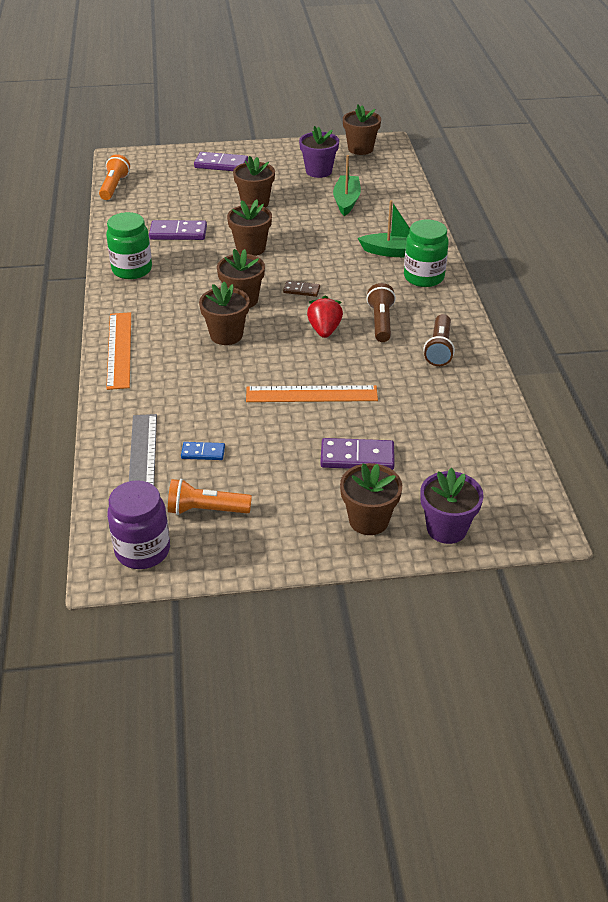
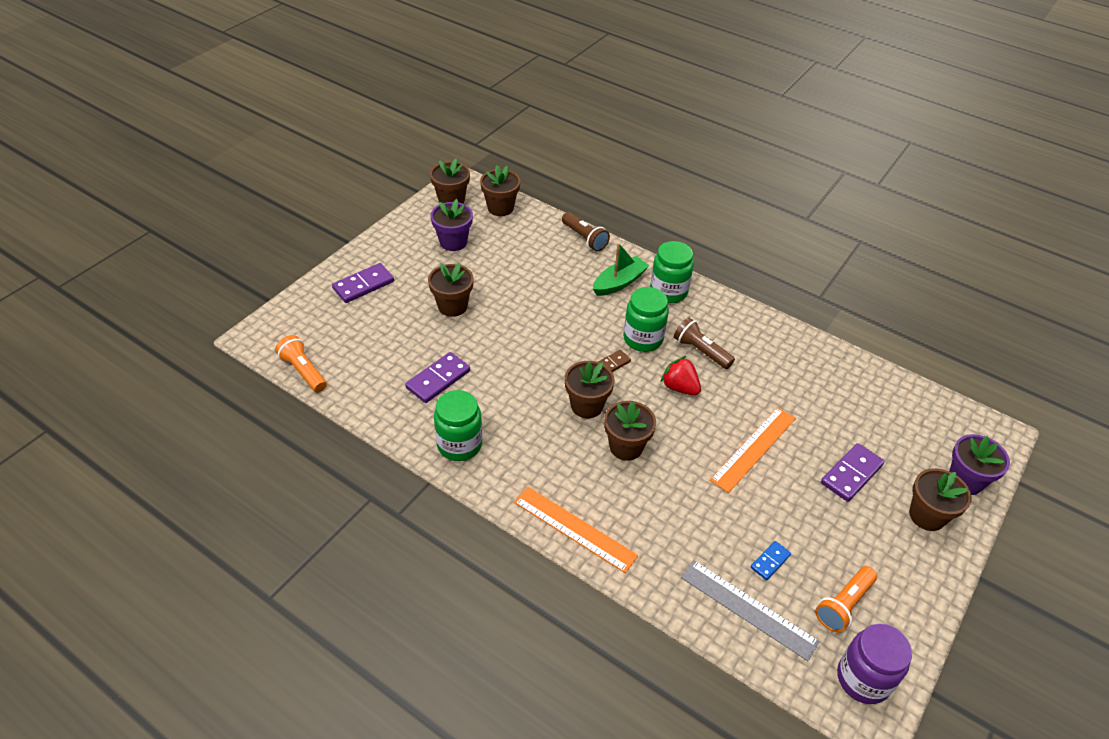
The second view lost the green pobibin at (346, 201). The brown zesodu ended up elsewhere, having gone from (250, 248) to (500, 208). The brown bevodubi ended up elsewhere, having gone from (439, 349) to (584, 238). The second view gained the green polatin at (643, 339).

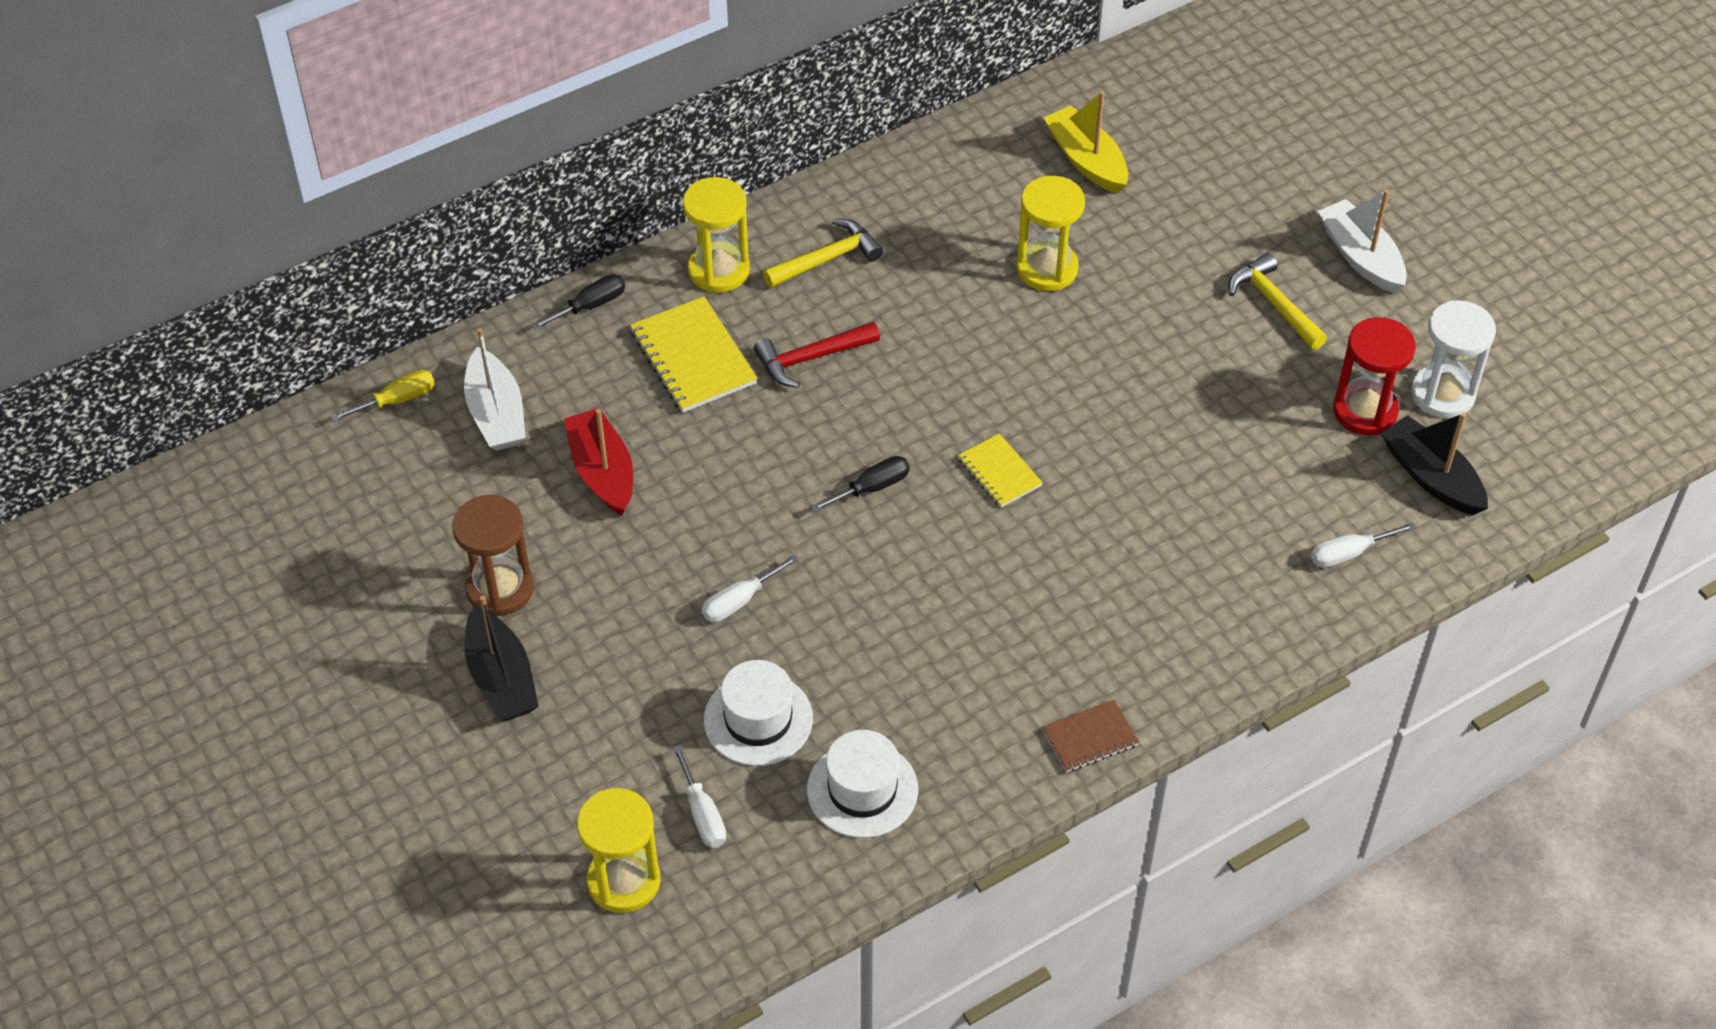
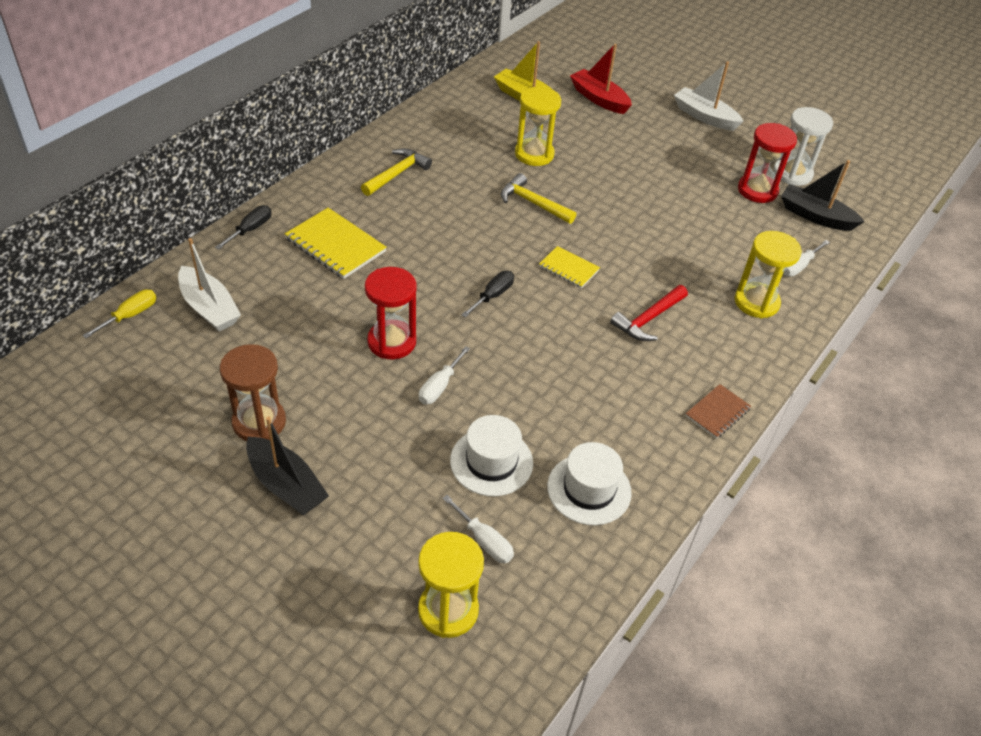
The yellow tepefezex ended up elsewhere, having gone from (719, 270) to (756, 302). The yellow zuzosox ended up elsewhere, having gone from (1274, 304) to (533, 203). The red zuzosox ended up elsewhere, having gone from (811, 358) to (648, 319). The red pobibin ended up elsewhere, having gone from (602, 472) to (599, 99). The second view gained the red tepefezex at (391, 342).

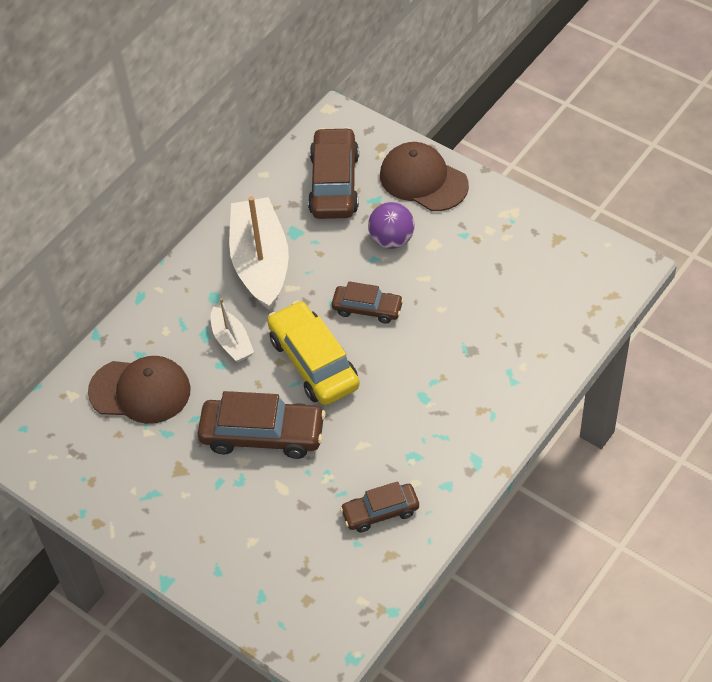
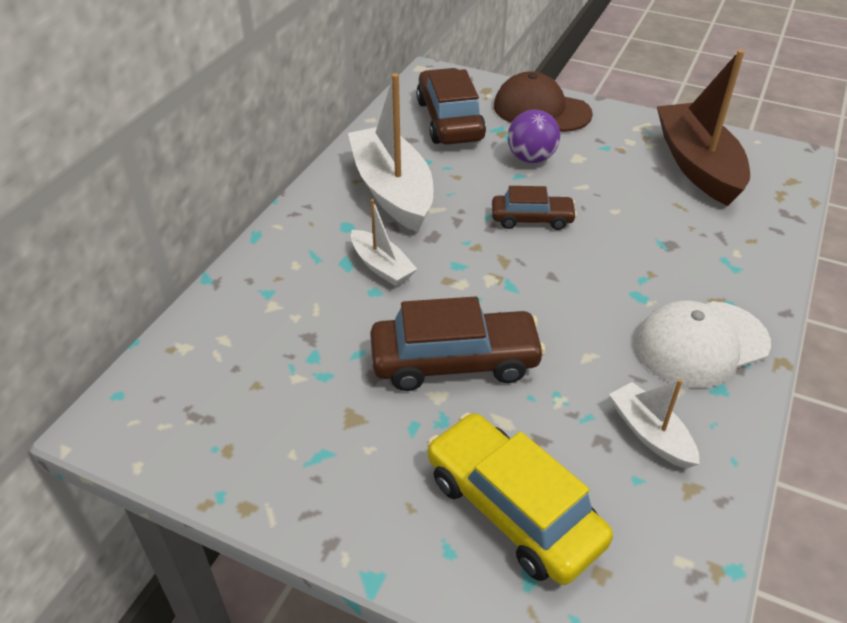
The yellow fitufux ended up elsewhere, having gone from (314, 362) to (513, 509). The second view lost the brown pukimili at (140, 391). Where the brown fitufux stood at (380, 512), the white pobibin came to stand at (650, 434). The second view gained the brown pobibin at (697, 165). The second view gained the white pukimili at (701, 344).

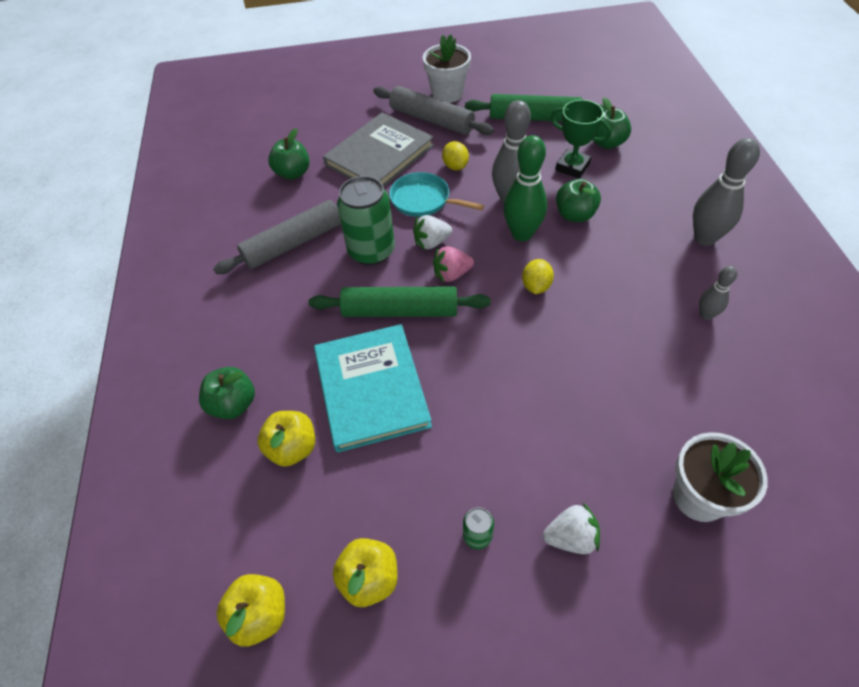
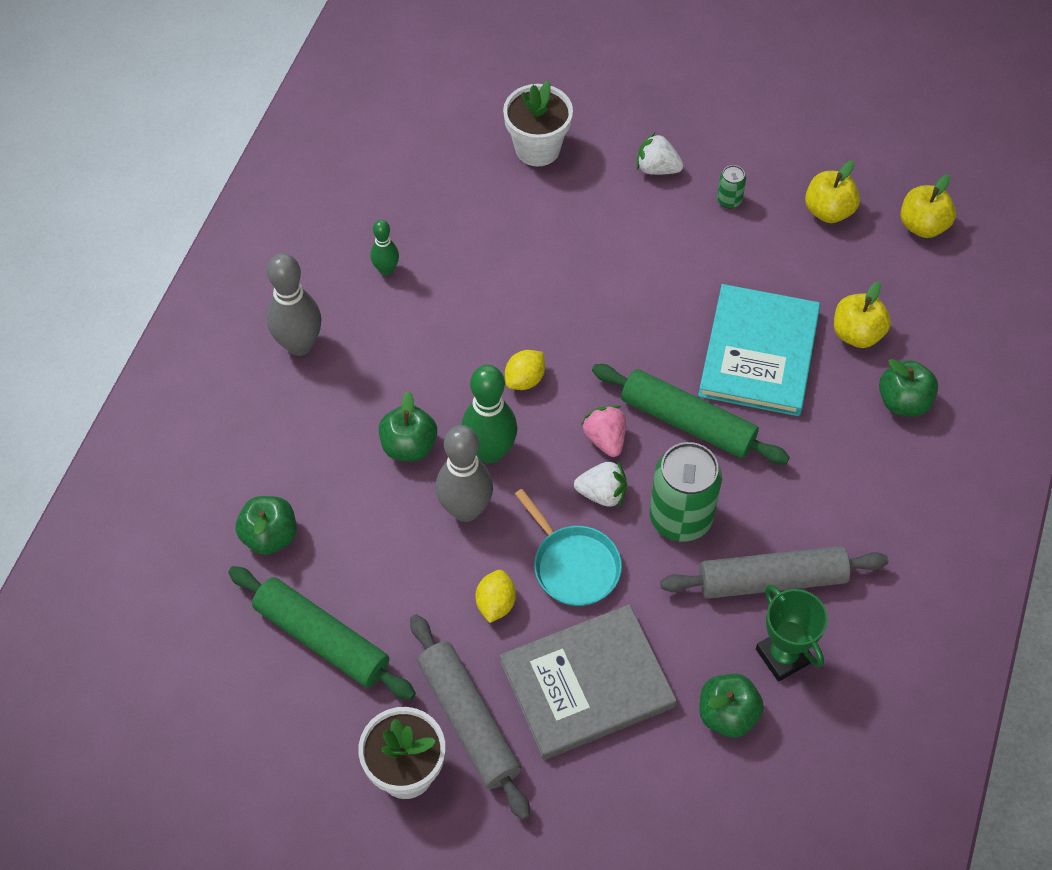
The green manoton ended up elsewhere, having gone from (572, 167) to (783, 656). The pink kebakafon at (451, 274) ended up facing another way, 120 degrees counterclockwise from before. What was the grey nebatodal at (706, 315) turned into the green nebatodal at (386, 269).

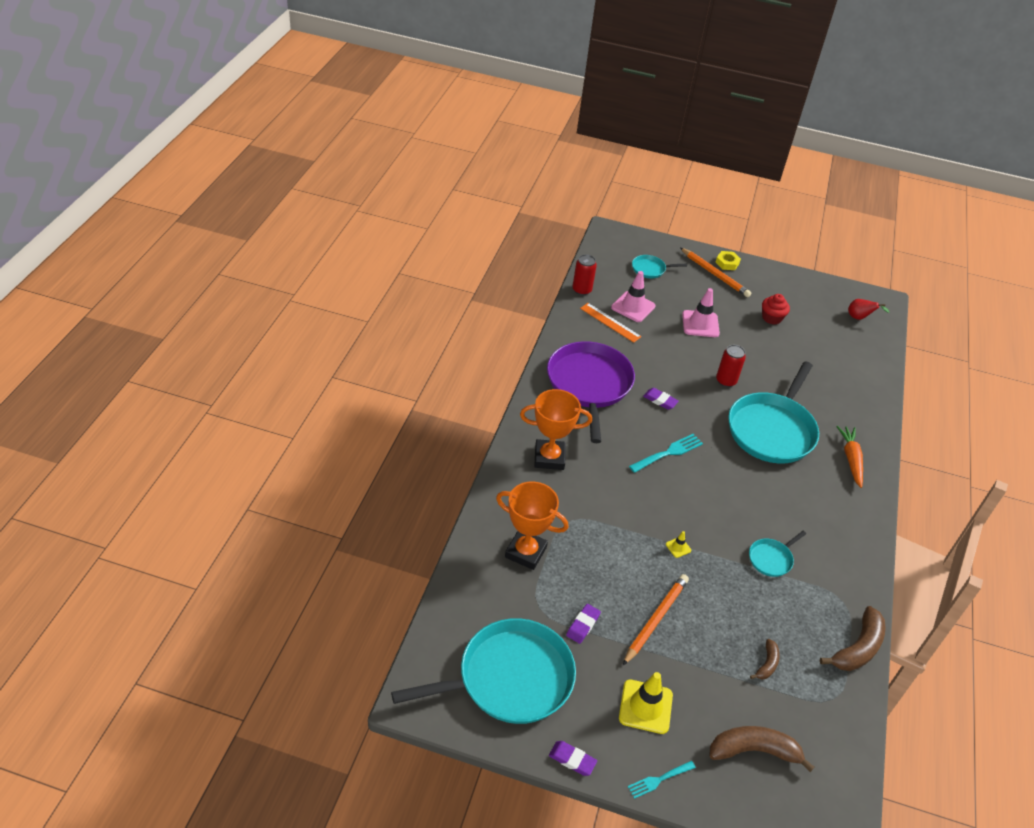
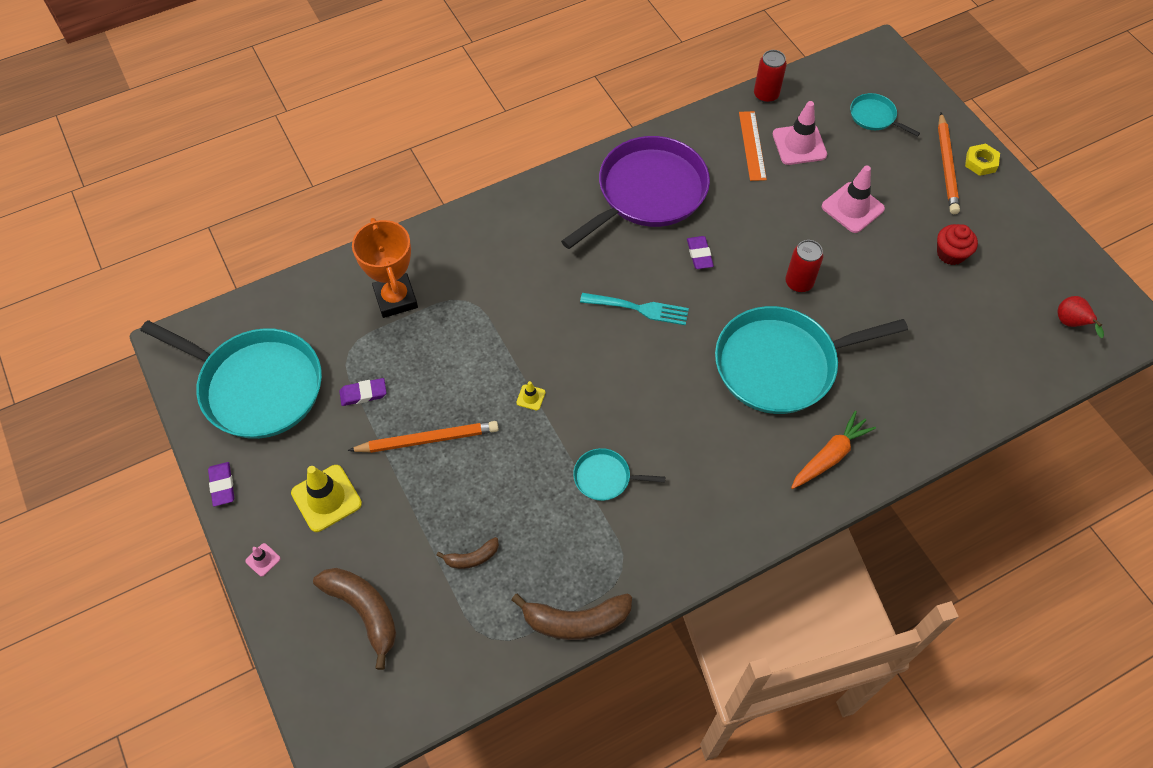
The second view lost the orange manoton at (549, 458). Where the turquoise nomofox stood at (659, 779), the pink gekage came to stand at (263, 560).

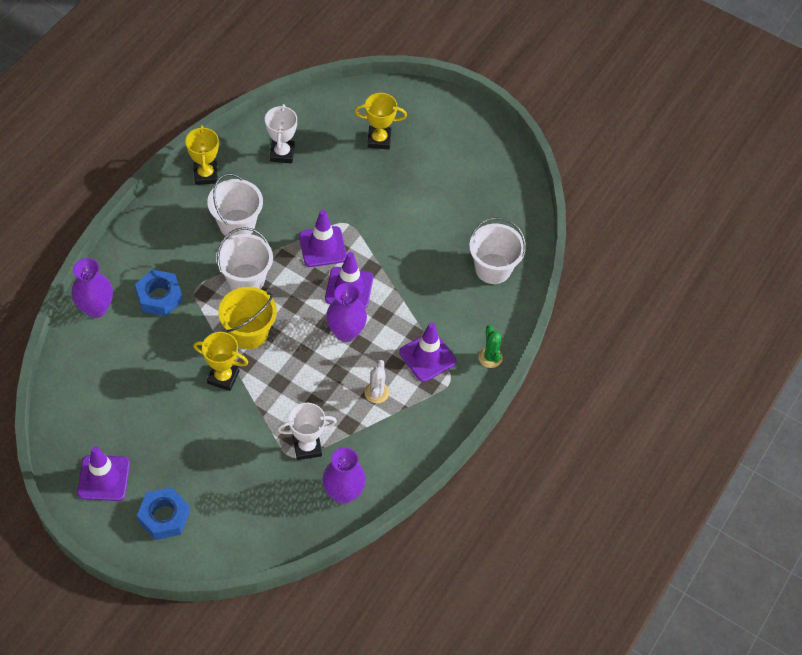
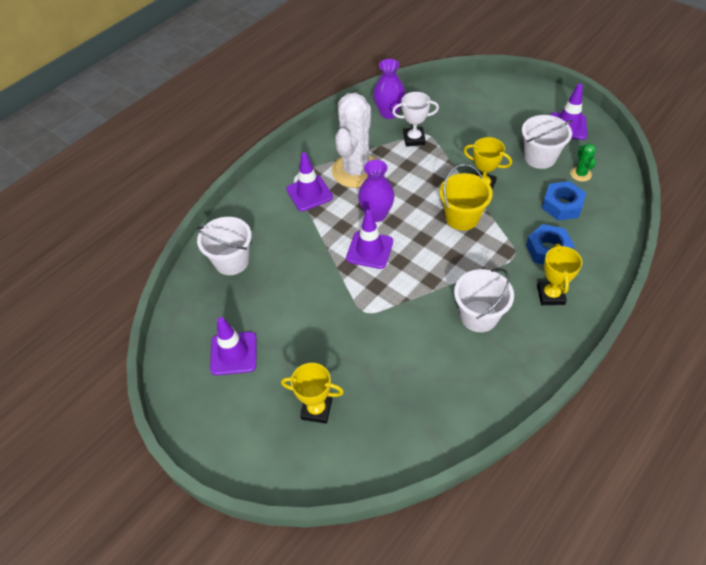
The second view lost the white manoton at (282, 153). The yellow manoton ended up elsewhere, having gone from (206, 175) to (550, 295). The purple gekage ended up elsewhere, having gone from (322, 247) to (233, 353). The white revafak ended up elsewhere, having gone from (246, 279) to (540, 157). The second view lost the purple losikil at (96, 308). The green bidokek ended up elsewhere, having gone from (490, 357) to (580, 174). The size of the white bidokek at (376, 392) changed by a factor of 2.42. The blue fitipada ended up elsewhere, having gone from (164, 517) to (562, 205).

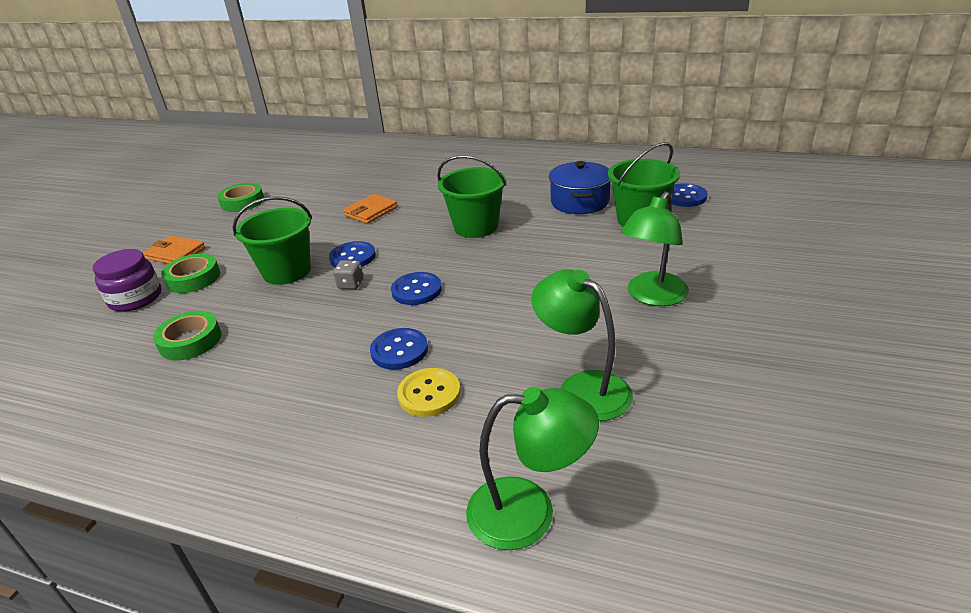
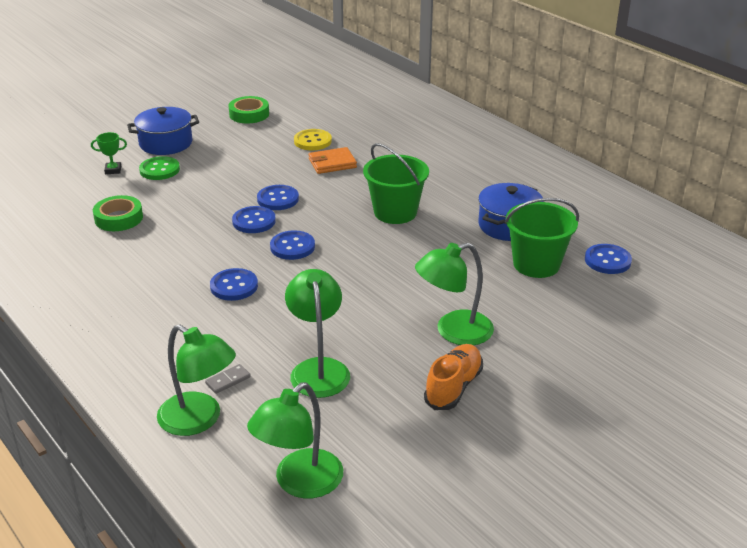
The second view lost the green revafak at (287, 271). Where the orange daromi stood at (176, 253), the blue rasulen came to stand at (166, 143). Where the purple polatin stood at (135, 298), the green manoton came to stand at (113, 170). Where the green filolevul stood at (193, 278), the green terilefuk came to stand at (159, 170). Where the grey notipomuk stood at (350, 284), the blue terilefuk came to stand at (254, 221). The yellow terilefuk ended up elsewhere, having gone from (429, 394) to (312, 141). The second view gained the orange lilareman at (453, 387). The second view gained the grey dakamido at (228, 380). The second view gained the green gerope at (299, 483).

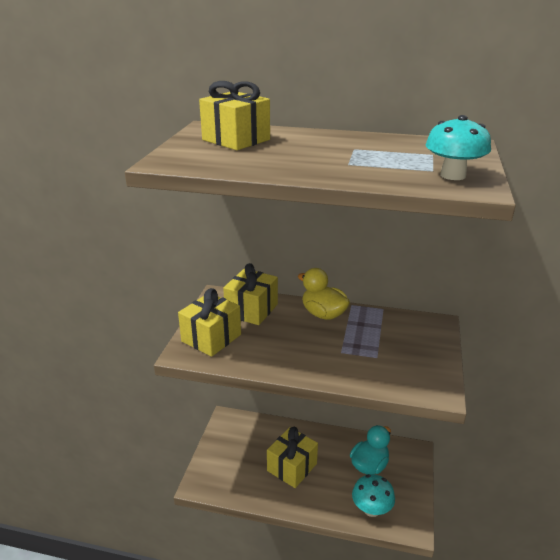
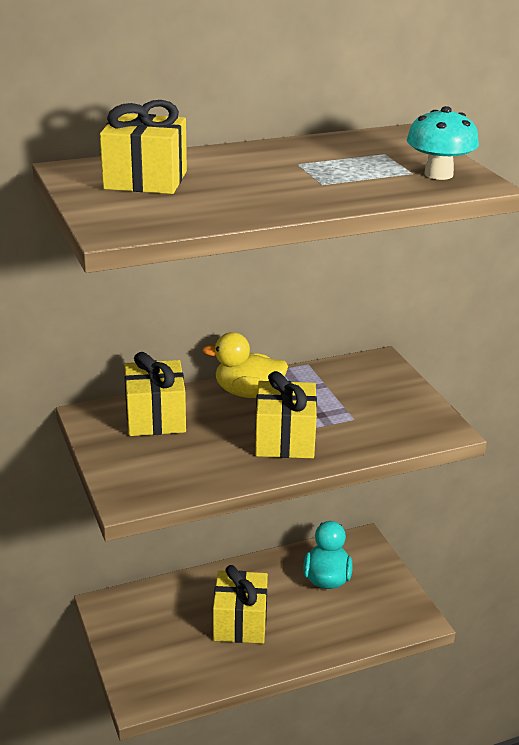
The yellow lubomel ended up elsewhere, having gone from (211, 338) to (285, 439). The second view lost the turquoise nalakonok at (371, 509).

